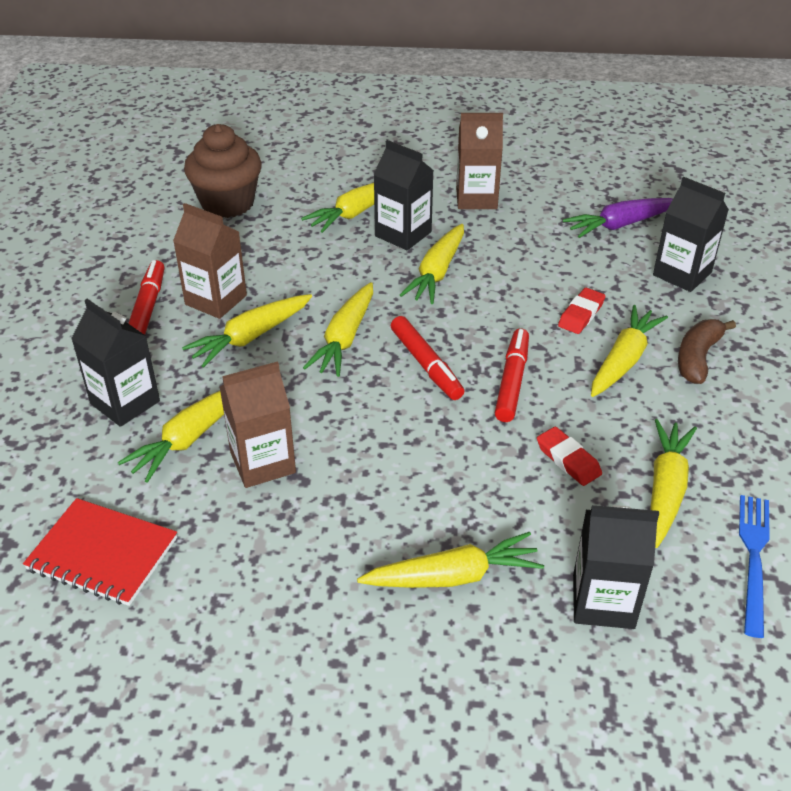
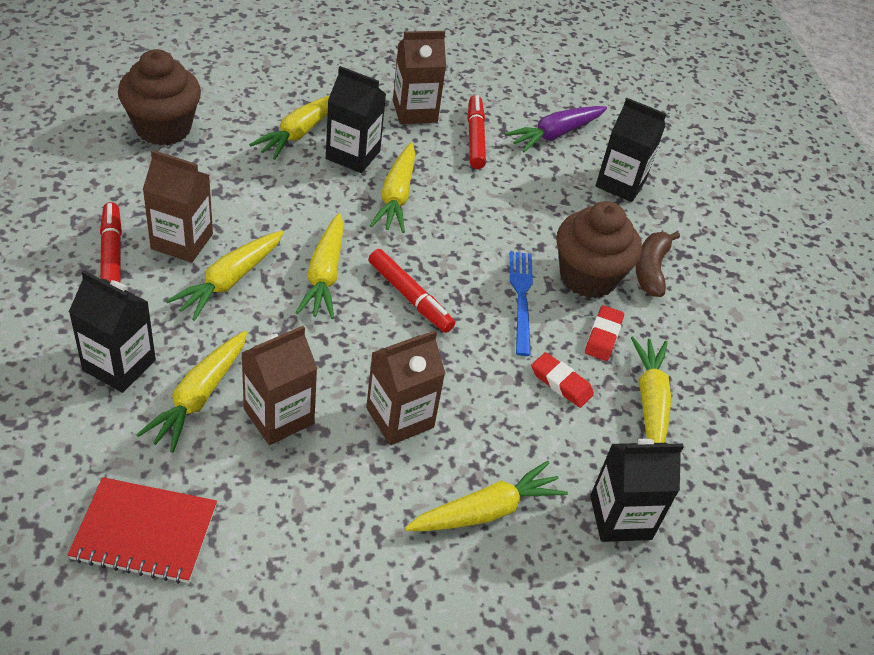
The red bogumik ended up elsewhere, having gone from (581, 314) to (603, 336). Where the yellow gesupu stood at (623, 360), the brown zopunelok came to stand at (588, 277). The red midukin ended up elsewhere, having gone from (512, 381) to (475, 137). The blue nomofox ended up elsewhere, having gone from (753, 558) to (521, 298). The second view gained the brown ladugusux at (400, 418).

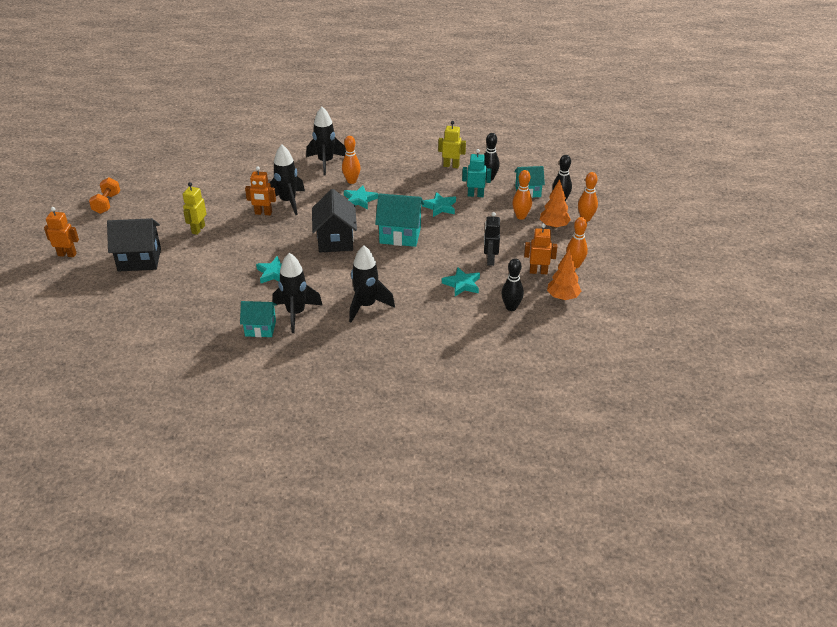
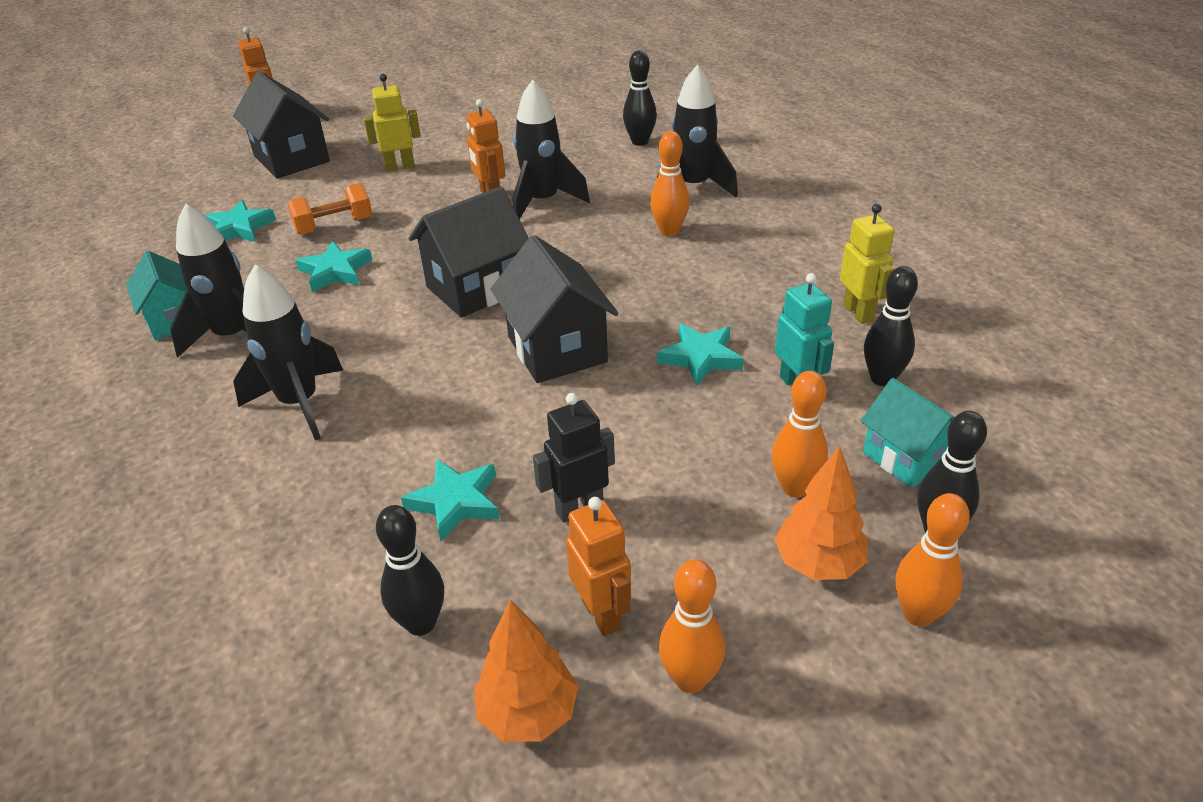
The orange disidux ended up elsewhere, having gone from (107, 203) to (334, 226). The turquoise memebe ended up elsewhere, having gone from (360, 200) to (239, 228). What was the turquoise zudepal at (400, 235) turned into the black zudepal at (557, 349). The second view gained the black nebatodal at (640, 142).

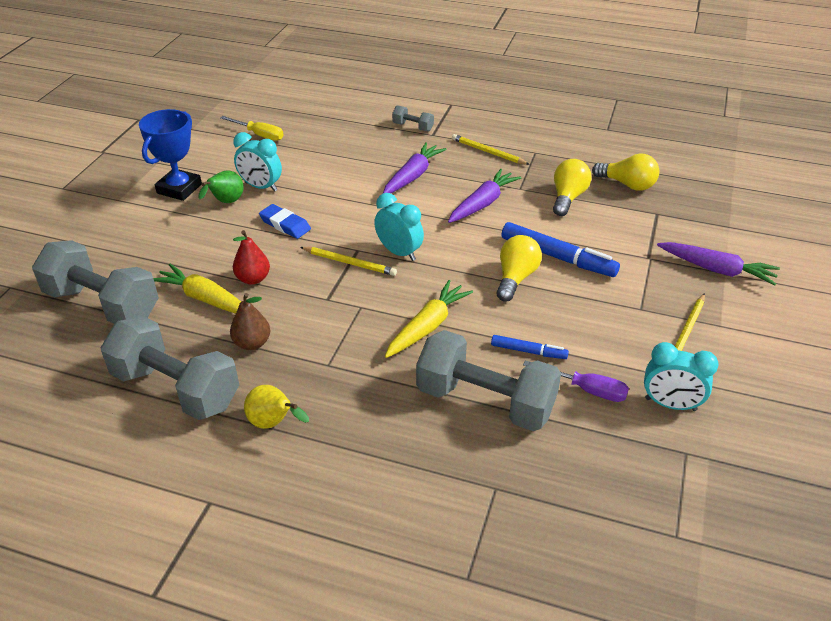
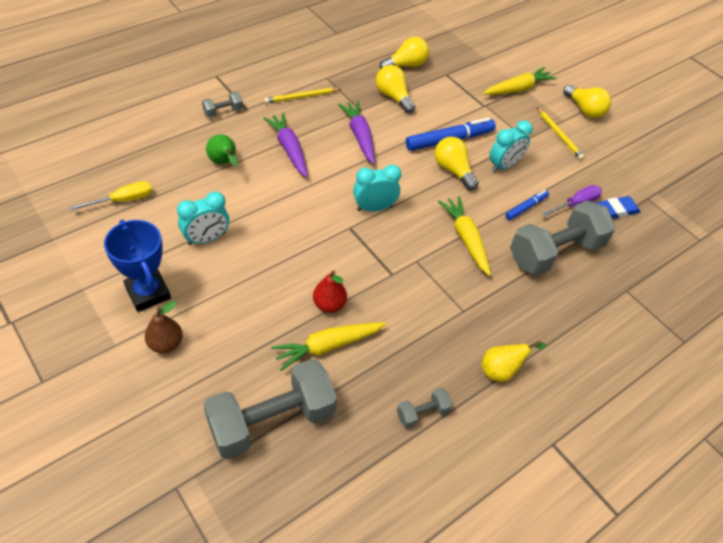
The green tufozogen ended up elsewhere, having gone from (226, 203) to (224, 163). The blue bogumik ended up elsewhere, having gone from (285, 225) to (616, 210). What was the purple gesupu at (716, 270) turned into the yellow gesupu at (518, 89). The second view lost the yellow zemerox at (349, 263). The brown tufozogen ended up elsewhere, having gone from (252, 343) to (166, 343). The size of the grey disidux at (176, 389) changed by a factor of 0.44. The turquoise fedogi ended up elsewhere, having gone from (670, 404) to (504, 166). The second view gained the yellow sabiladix at (584, 110).

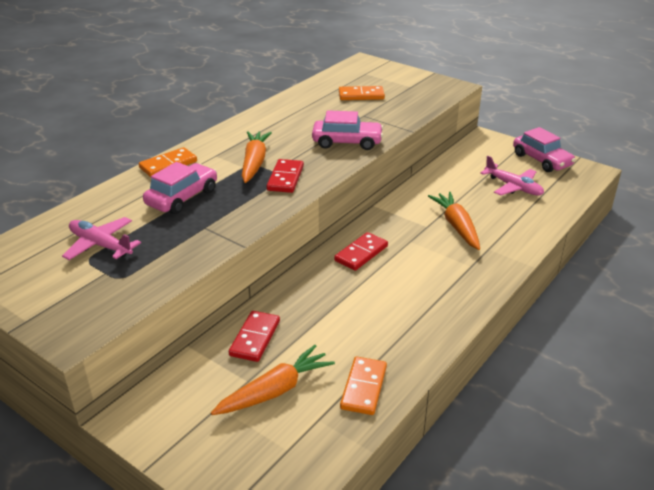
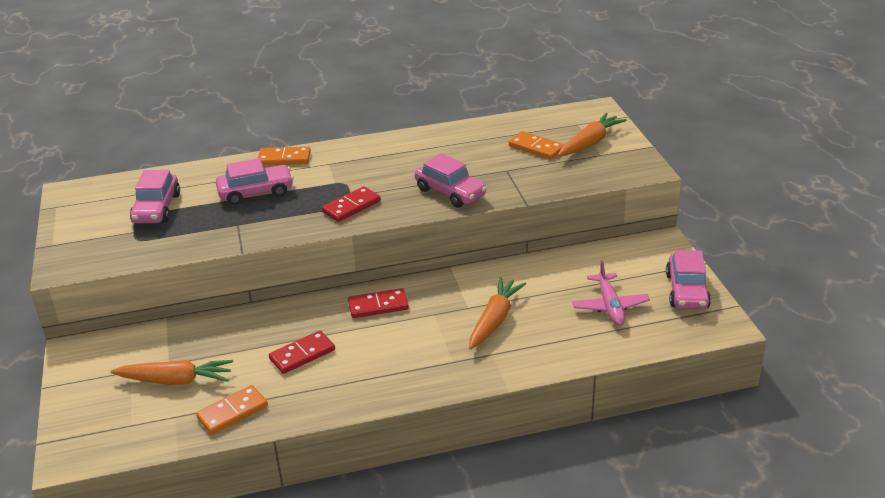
The orange gesupu ended up elsewhere, having gone from (254, 162) to (590, 143). Where the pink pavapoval stood at (100, 245), the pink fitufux came to stand at (157, 208). The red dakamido ended up elsewhere, having gone from (255, 338) to (302, 354).

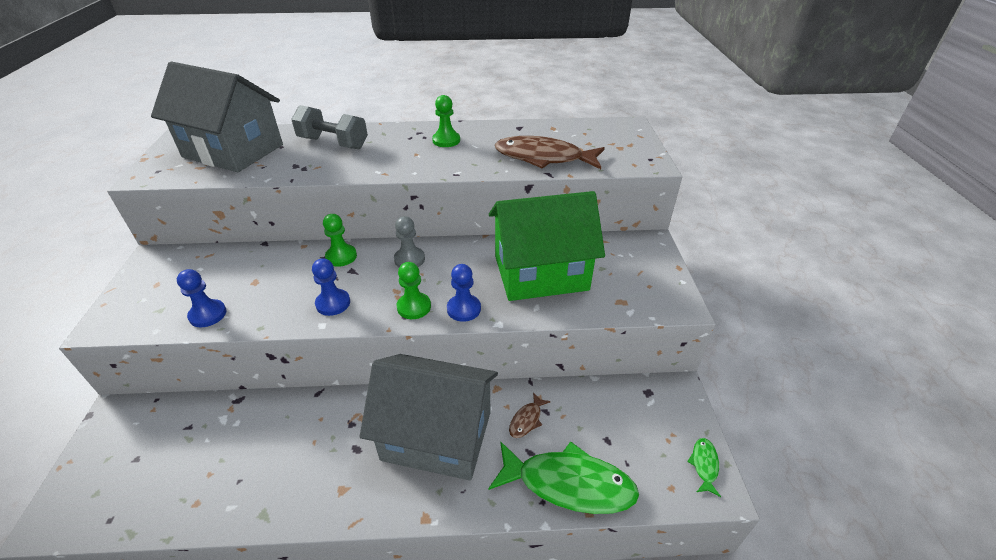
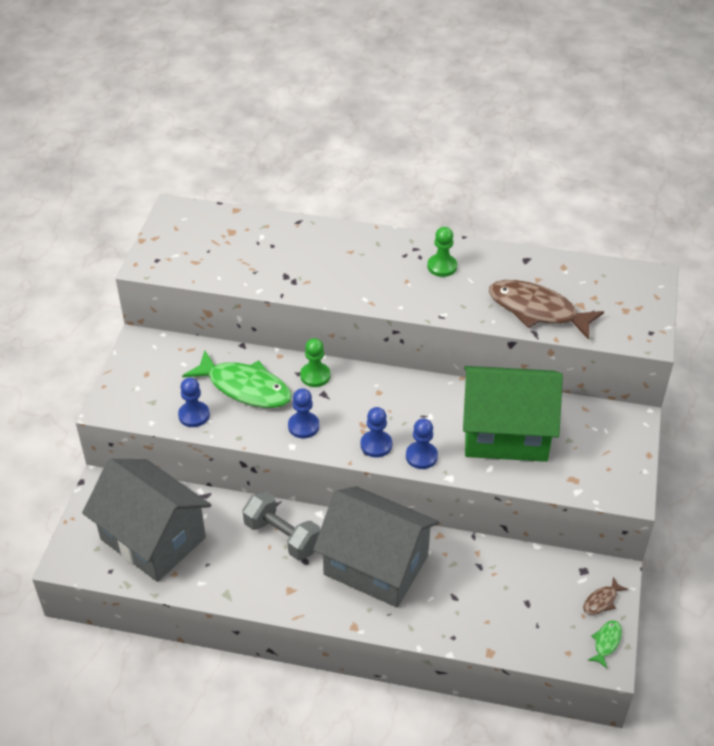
The grey zudepal ended up elsewhere, having gone from (233, 151) to (153, 538). The grey disidux ended up elsewhere, having gone from (333, 143) to (282, 536). The second view lost the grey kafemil at (409, 259). What was the green kafemil at (414, 307) turned into the blue kafemil at (376, 445). The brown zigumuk ended up elsewhere, having gone from (527, 420) to (601, 601). The green zigumuk ended up elsewhere, having gone from (568, 484) to (245, 387).

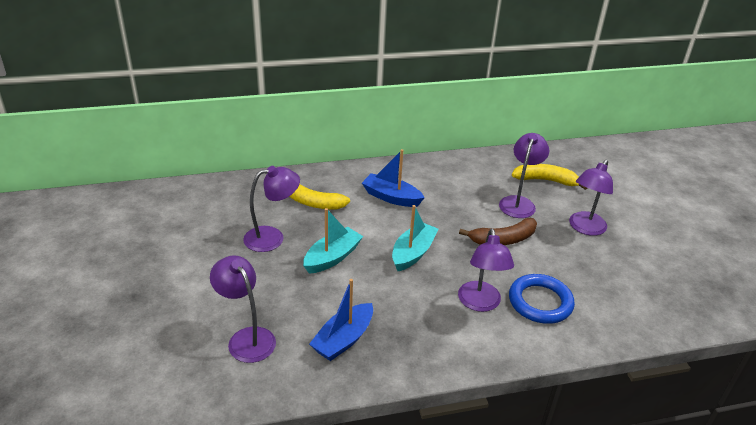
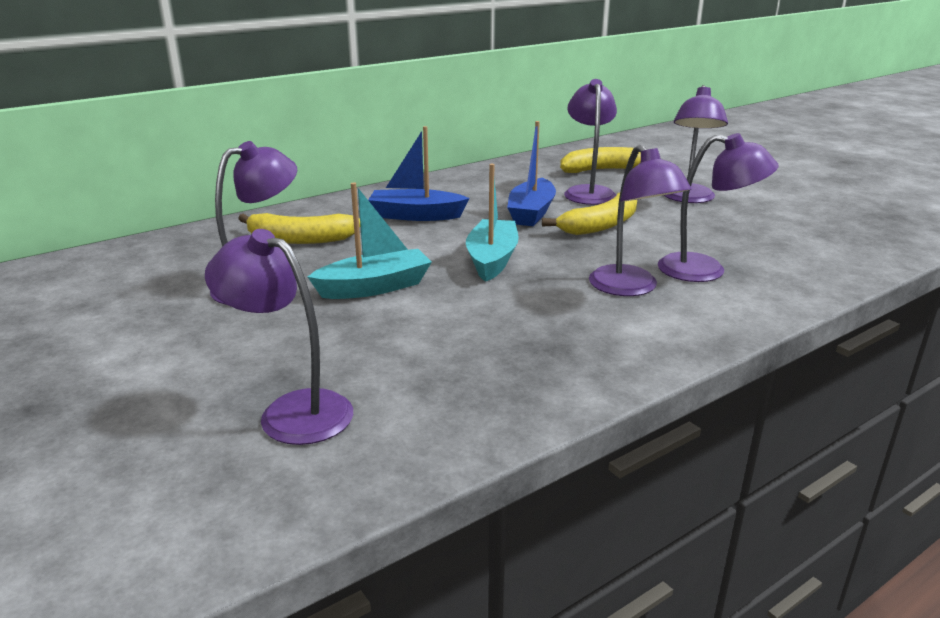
The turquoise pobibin at (332, 257) ended up facing another way, 45 degrees clockwise from before. What was the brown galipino at (503, 239) turned into the yellow galipino at (601, 225). Where the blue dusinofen stood at (540, 302), the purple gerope came to stand at (706, 270). The blue pobibin ended up elsewhere, having gone from (343, 339) to (531, 213).

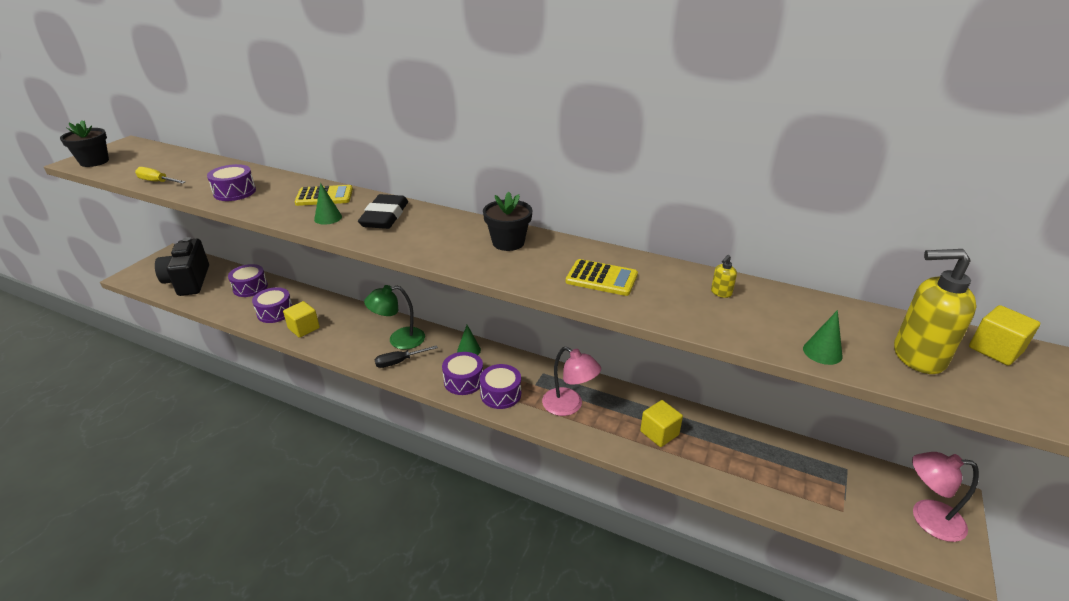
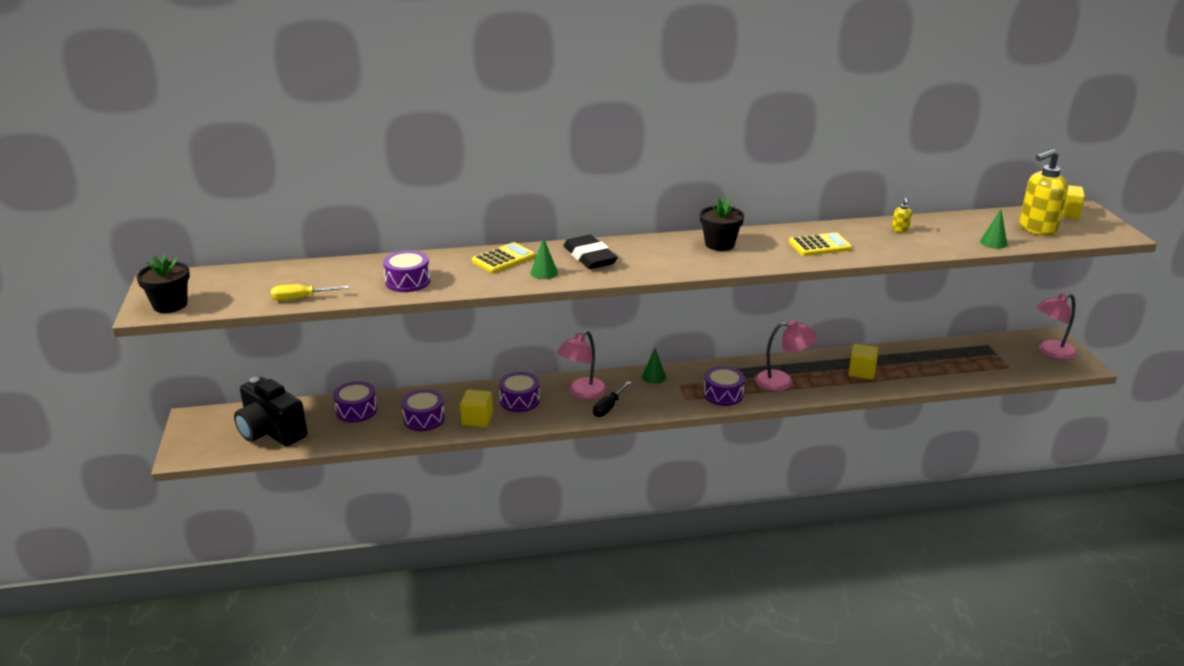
What was the green gerope at (399, 340) turned into the pink gerope at (582, 393). The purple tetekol ended up elsewhere, having gone from (463, 381) to (519, 400).

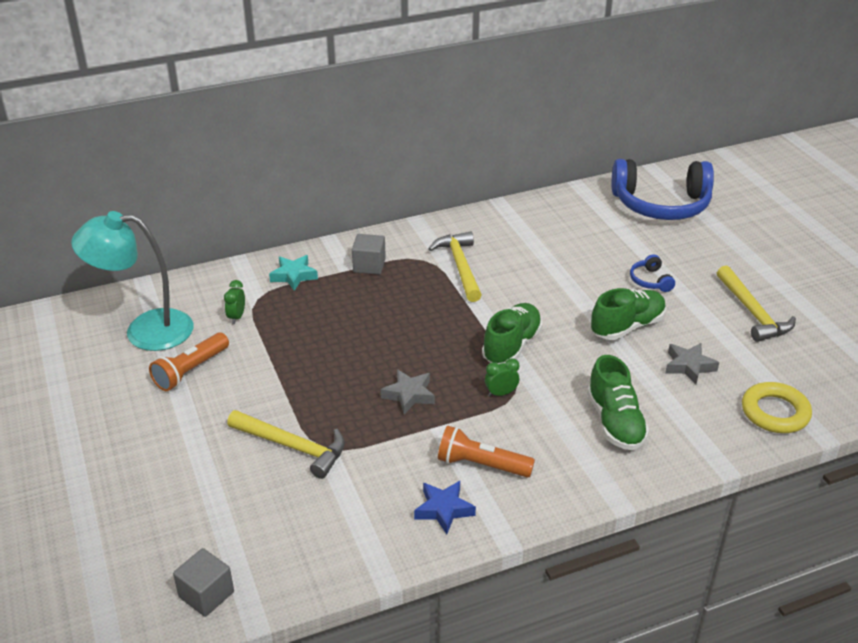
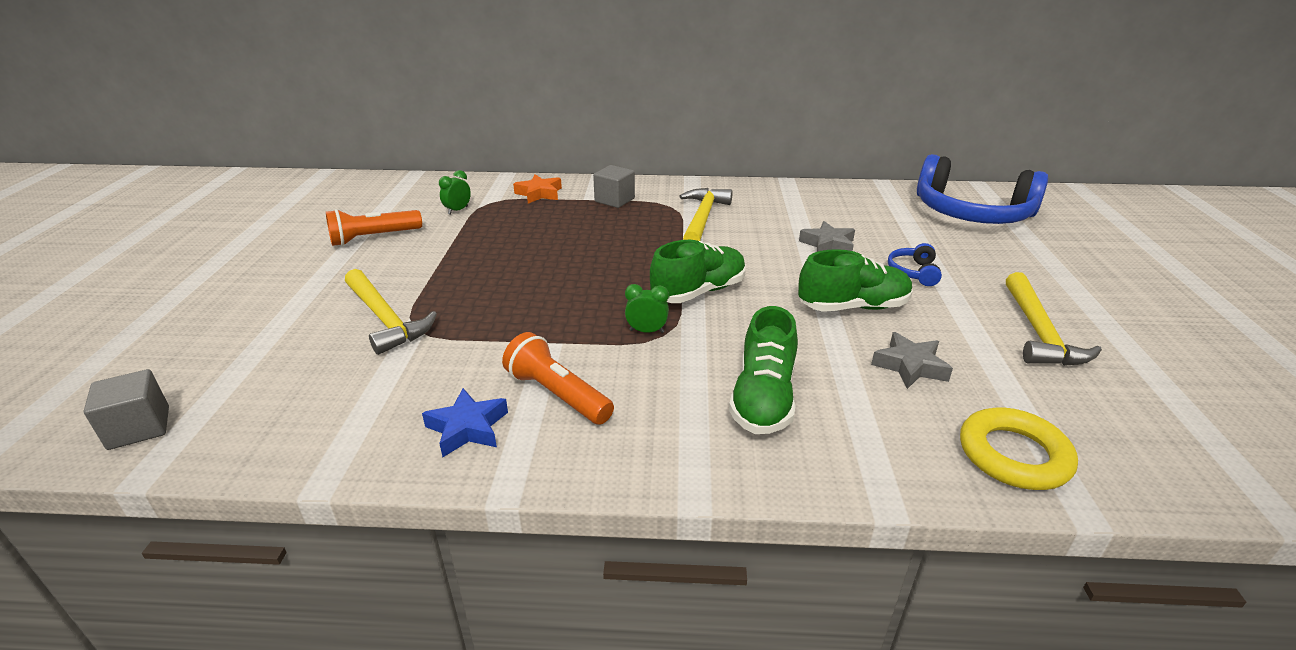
The second view lost the turquoise gerope at (145, 330). What was the turquoise memebe at (294, 276) turned into the orange memebe at (539, 194). The grey memebe ended up elsewhere, having gone from (409, 395) to (828, 245).

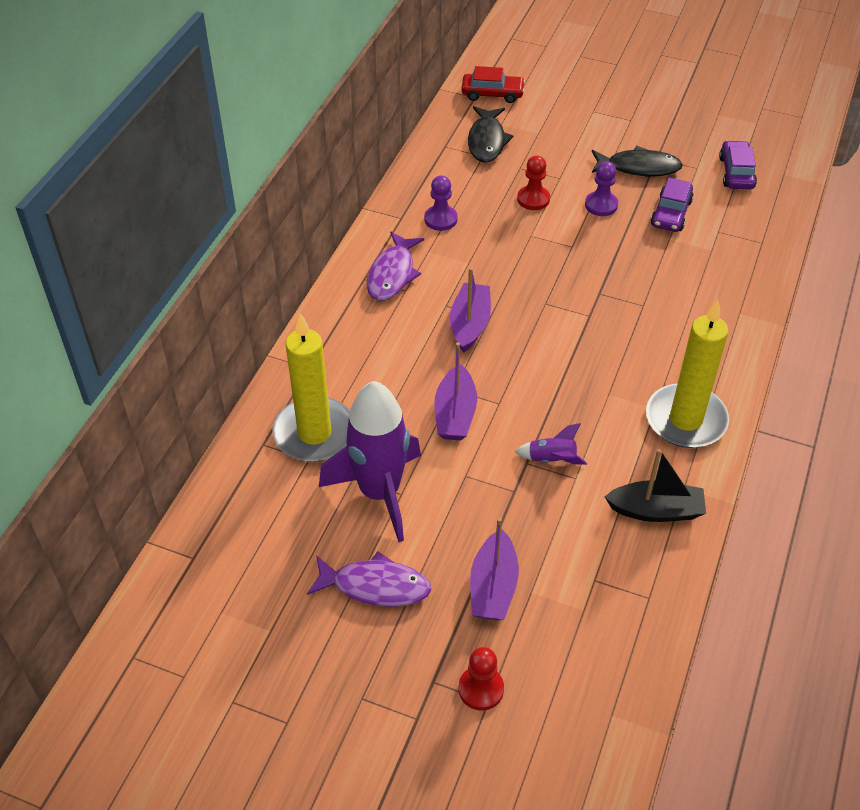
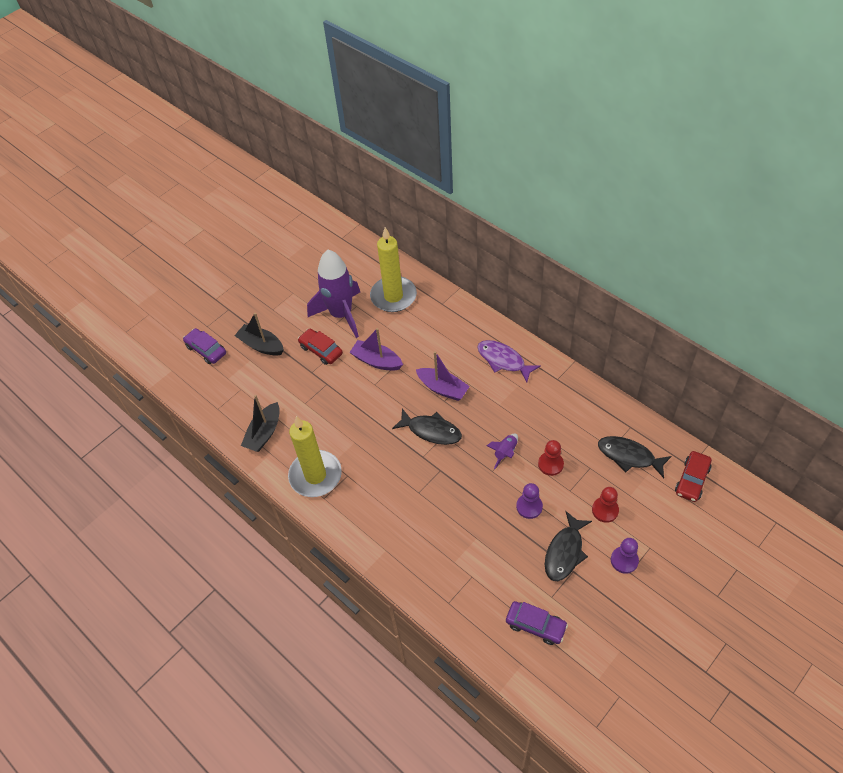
The purple kafemil ended up elsewhere, having gone from (440, 219) to (624, 560). The purple fitufux ended up elsewhere, having gone from (671, 213) to (206, 350). The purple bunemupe ended up elsewhere, having gone from (551, 459) to (505, 452). What was the purple pobibin at (493, 587) turned into the black pobibin at (261, 345). The second view lost the purple zigumuk at (375, 586). The red kafemil ended up elsewhere, having gone from (481, 689) to (605, 510). The second view gained the red fitufux at (321, 350). The second view gained the black zigumuk at (431, 431).

